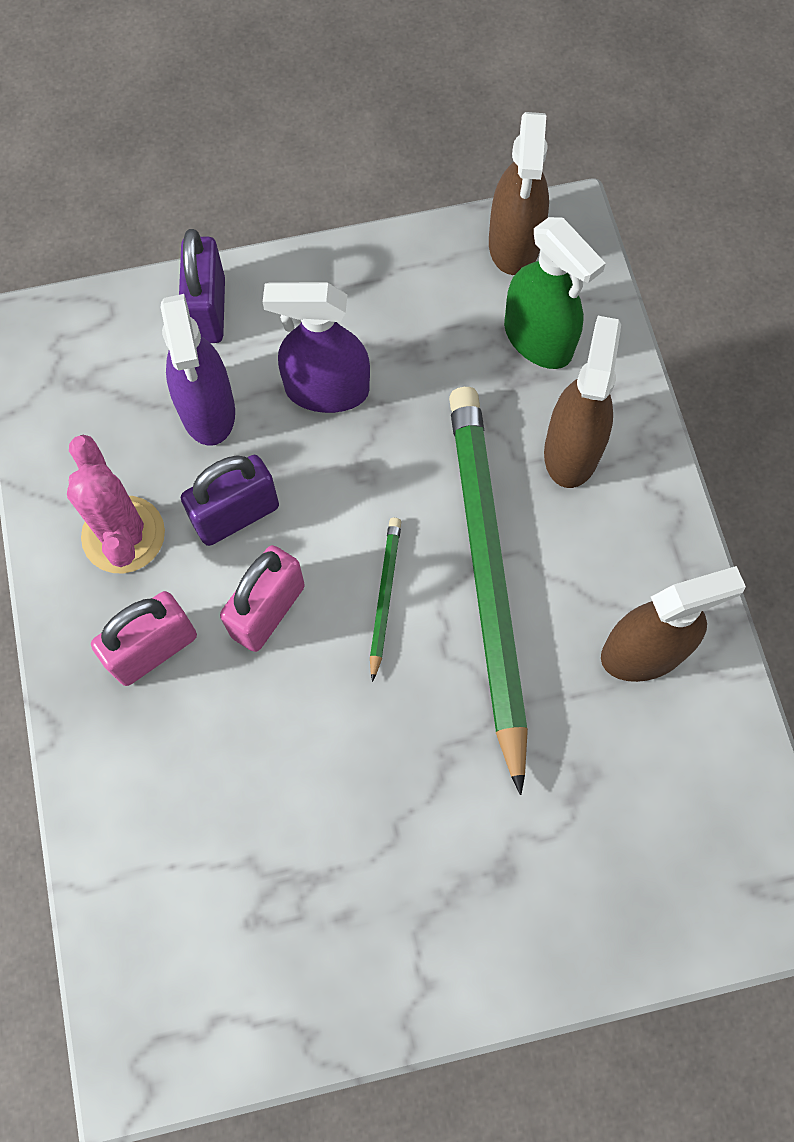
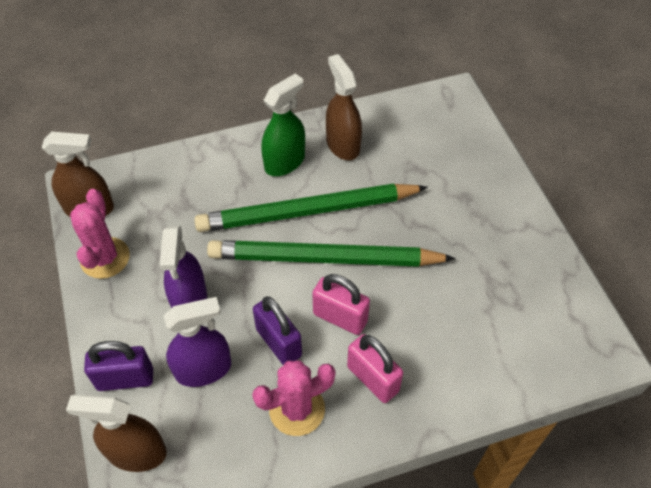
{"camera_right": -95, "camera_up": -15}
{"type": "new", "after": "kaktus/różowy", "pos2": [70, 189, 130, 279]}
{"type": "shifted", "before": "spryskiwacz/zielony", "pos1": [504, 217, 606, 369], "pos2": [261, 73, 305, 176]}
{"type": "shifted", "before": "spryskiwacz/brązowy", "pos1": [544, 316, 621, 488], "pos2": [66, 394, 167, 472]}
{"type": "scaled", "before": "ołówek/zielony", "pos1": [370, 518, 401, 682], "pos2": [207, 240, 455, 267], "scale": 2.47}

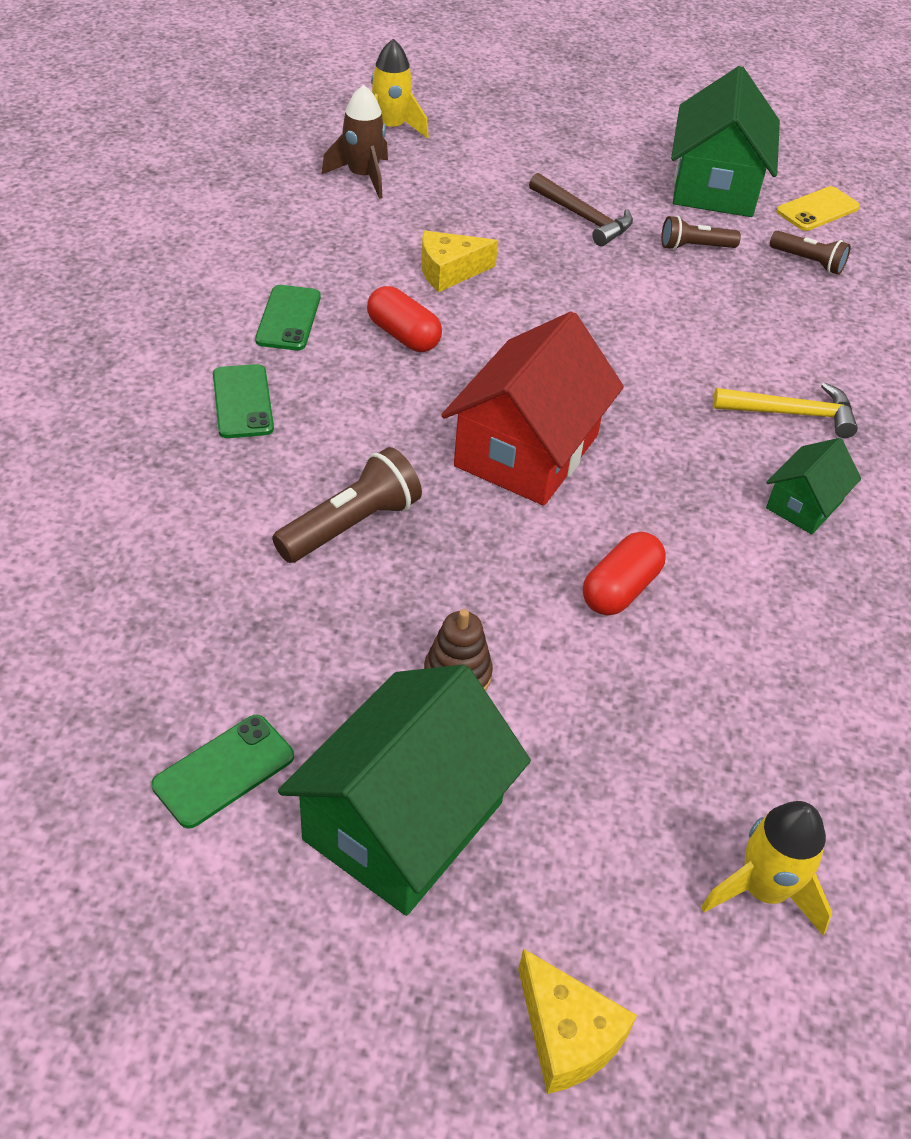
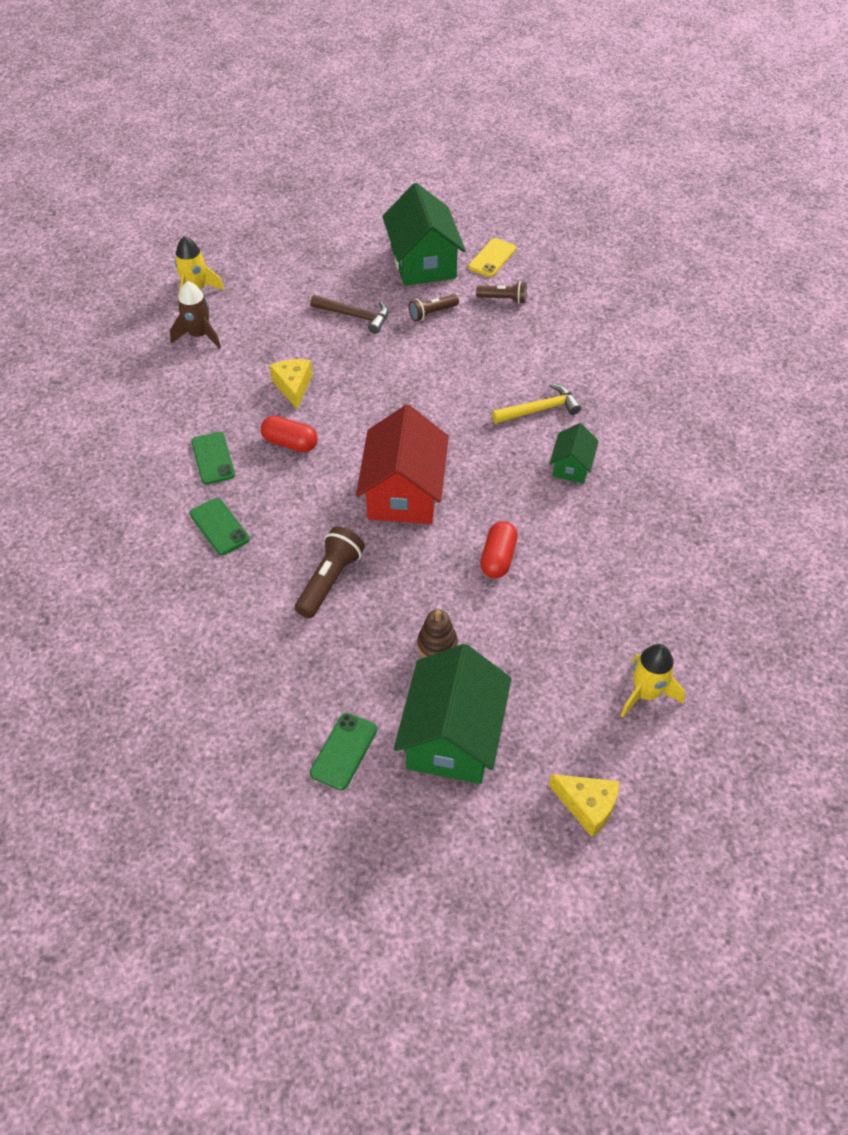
{"camera_right": -20, "camera_up": 5}
{"type": "rotated", "before": "ser/żółty", "pos1": [421, 230, 498, 292], "pos2": [269, 359, 312, 410], "turn": 120}

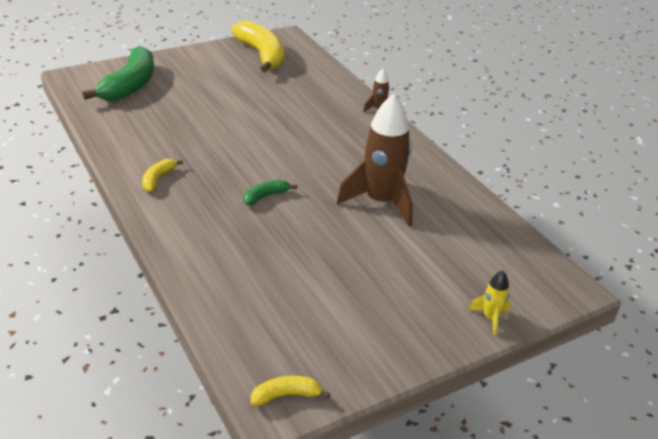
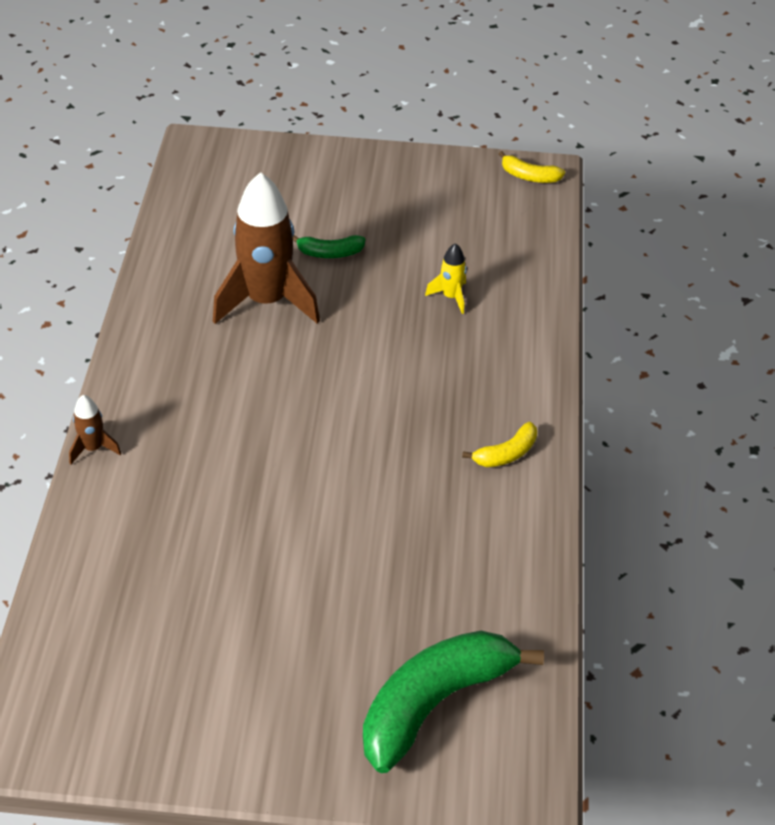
{"camera_right": -145, "camera_up": 10}
{"type": "gone", "before": "banan/żółty", "pos1": [231, 20, 284, 73]}
{"type": "shifted", "before": "banan/zielony", "pos1": [244, 179, 297, 206], "pos2": [293, 235, 365, 258]}
{"type": "shifted", "before": "rakieta/żółty", "pos1": [469, 270, 511, 336], "pos2": [425, 243, 467, 314]}

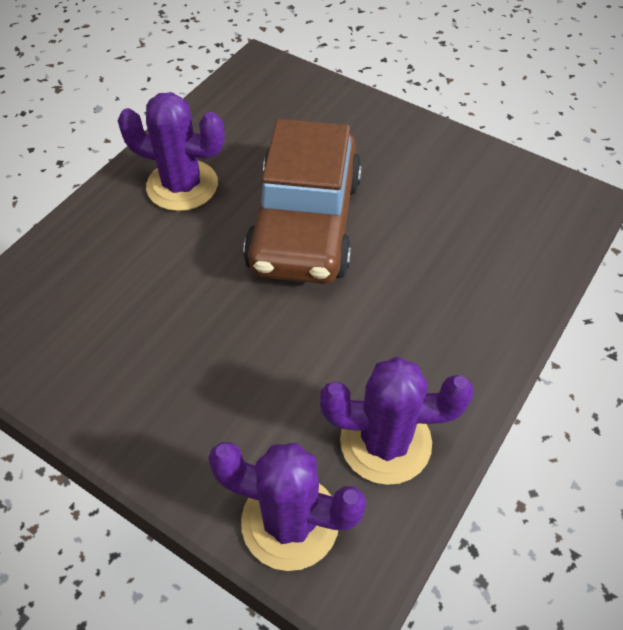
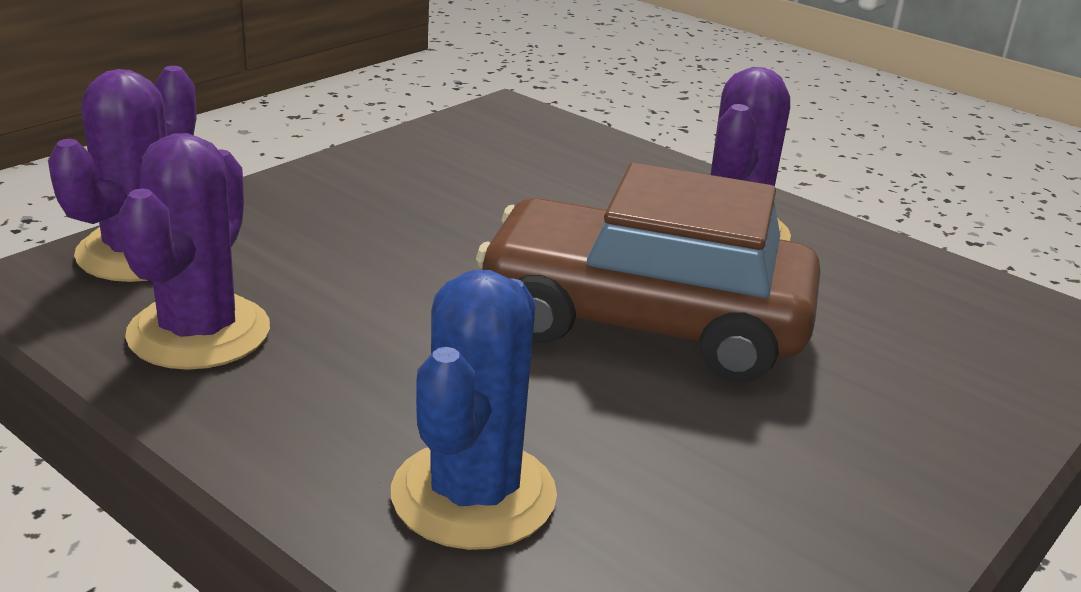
{"camera_right": 95, "camera_up": -25}
{"type": "new", "after": "kaktus/niebieski", "pos2": [391, 270, 557, 550]}

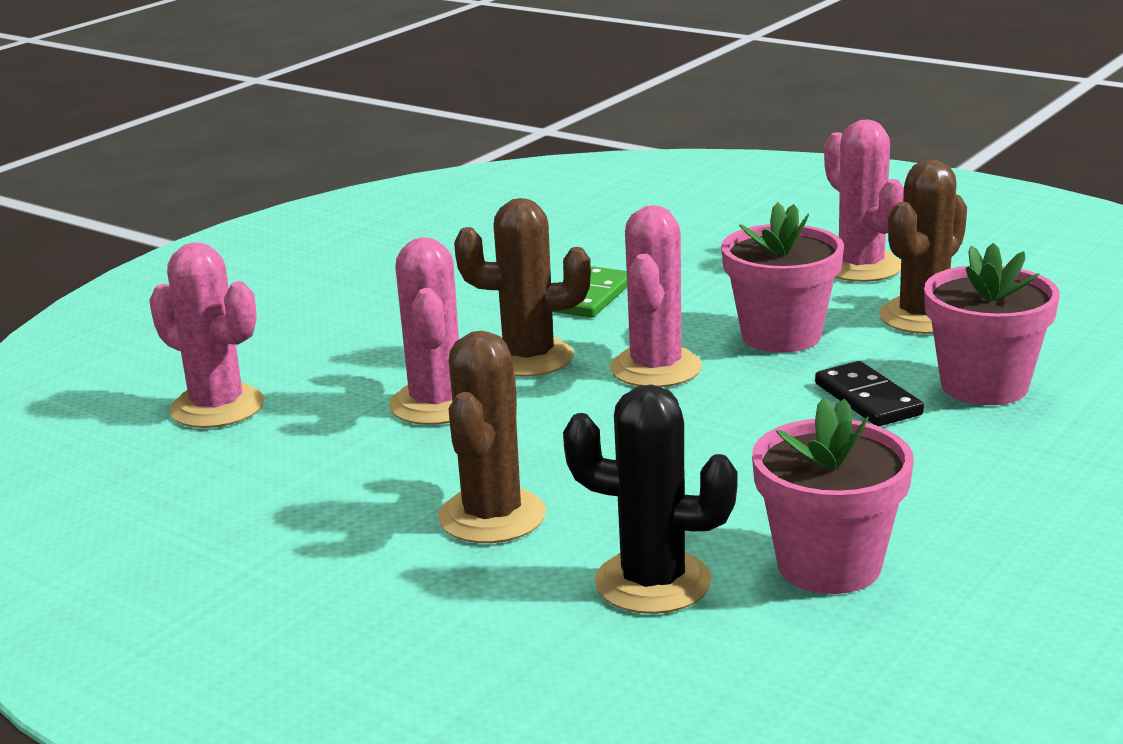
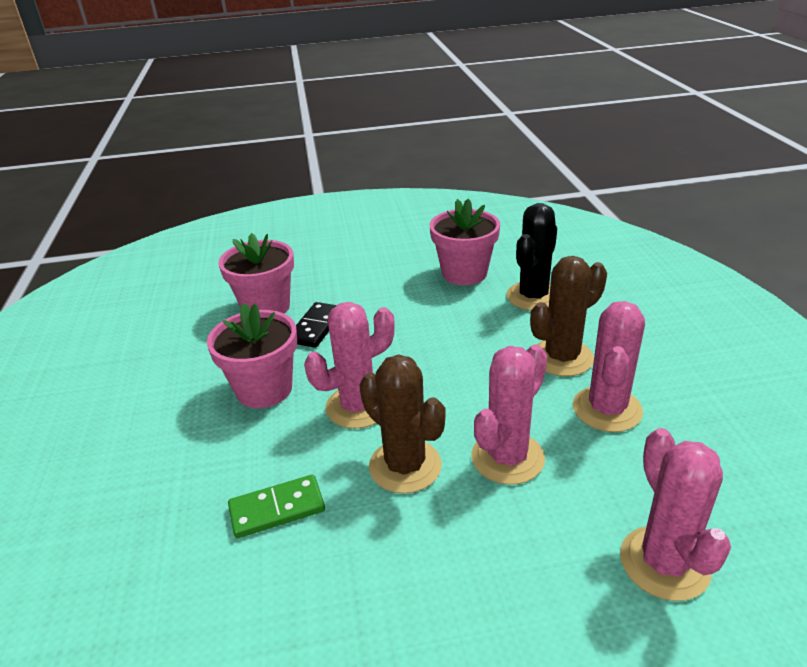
{"camera_right": -135, "camera_up": 10}
{"type": "gone", "before": "kaktus/brązowy", "pos1": [879, 160, 967, 334]}
{"type": "shifted", "before": "kaktus/różowy", "pos1": [824, 119, 904, 282], "pos2": [573, 301, 645, 432]}
{"type": "rotated", "before": "kaktus/czarny", "pos1": [563, 385, 738, 614], "pos2": [506, 203, 557, 311], "turn": 60}

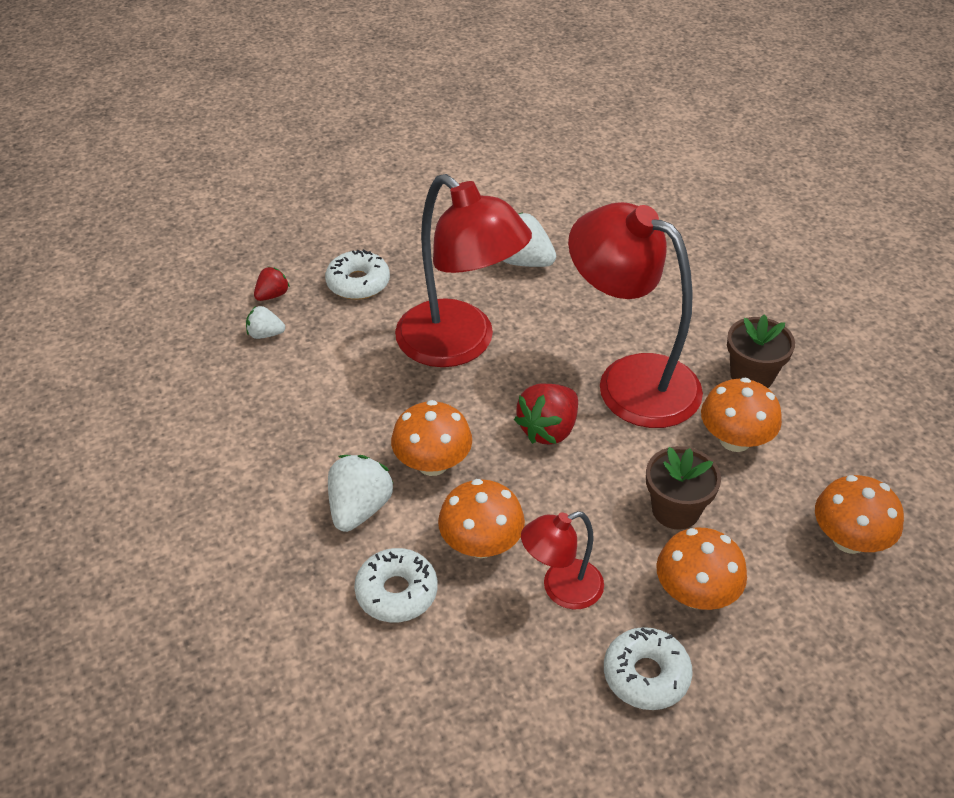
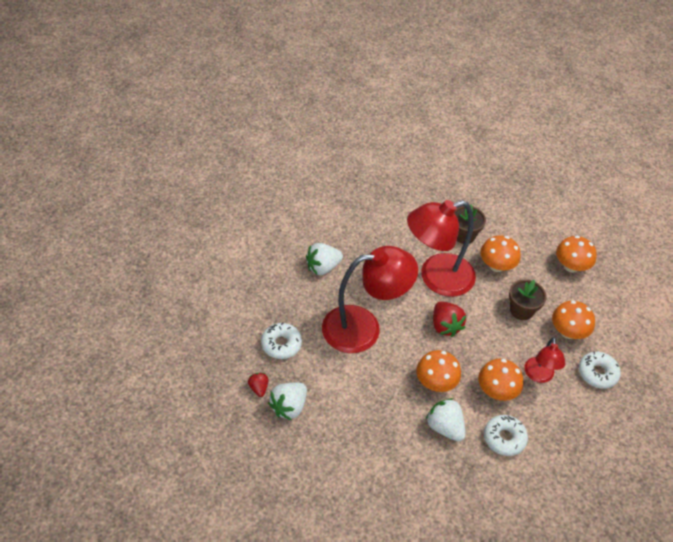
{"camera_right": -60, "camera_up": 5}
{"type": "scaled", "before": "truskawka/biały", "pos1": [246, 306, 285, 339], "pos2": [268, 382, 307, 420], "scale": 1.73}

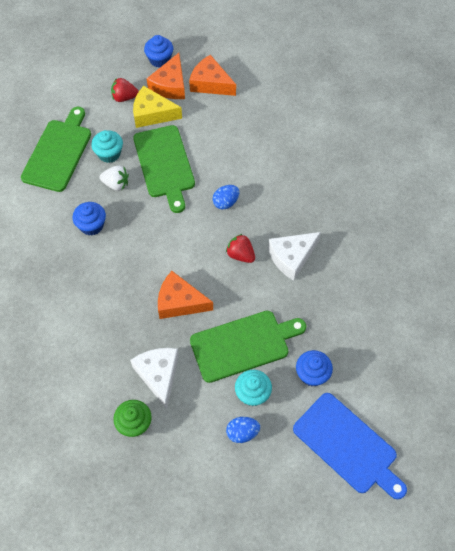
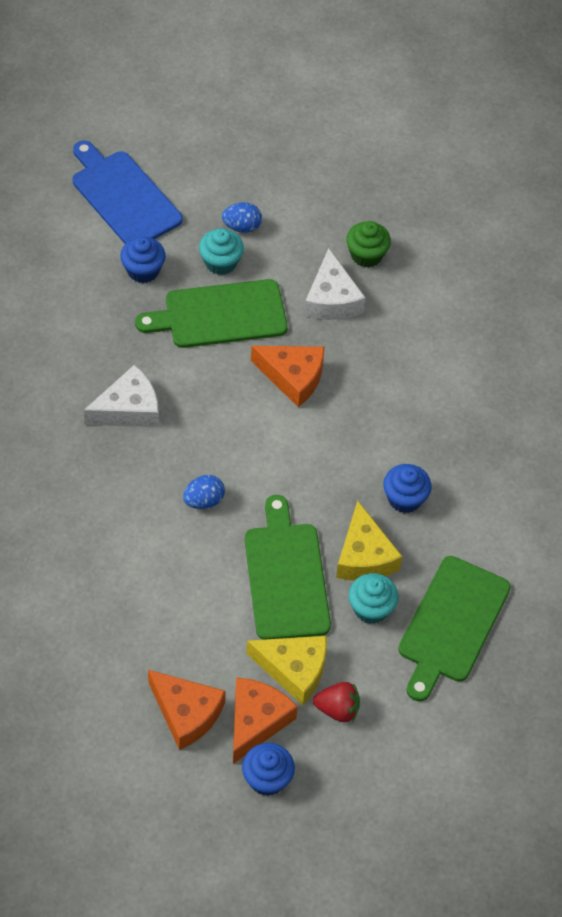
{"camera_right": -175, "camera_up": -5}
{"type": "gone", "before": "truskawka/czerwony", "pos1": [226, 234, 255, 263]}
{"type": "swapped", "before": "truskawka/biały", "after": "ser/żółty", "pos1": [100, 165, 129, 191], "pos2": [336, 501, 402, 580]}

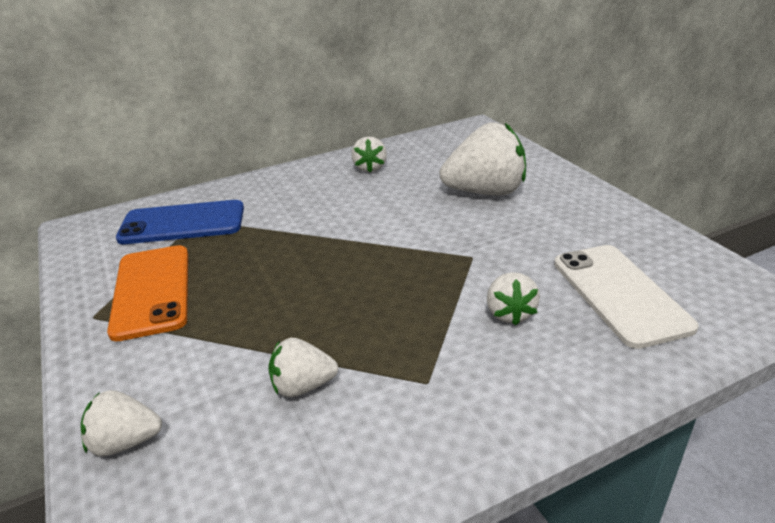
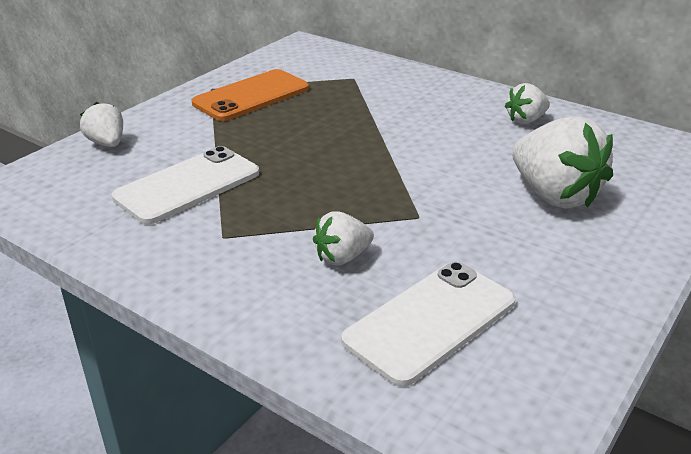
{"camera_right": 60, "camera_up": 0}
{"type": "gone", "before": "telefon/niebieski", "pos1": [116, 200, 244, 244]}
{"type": "swapped", "before": "truskawka/biały", "after": "telefon/biały", "pos1": [268, 338, 338, 397], "pos2": [111, 146, 259, 224]}

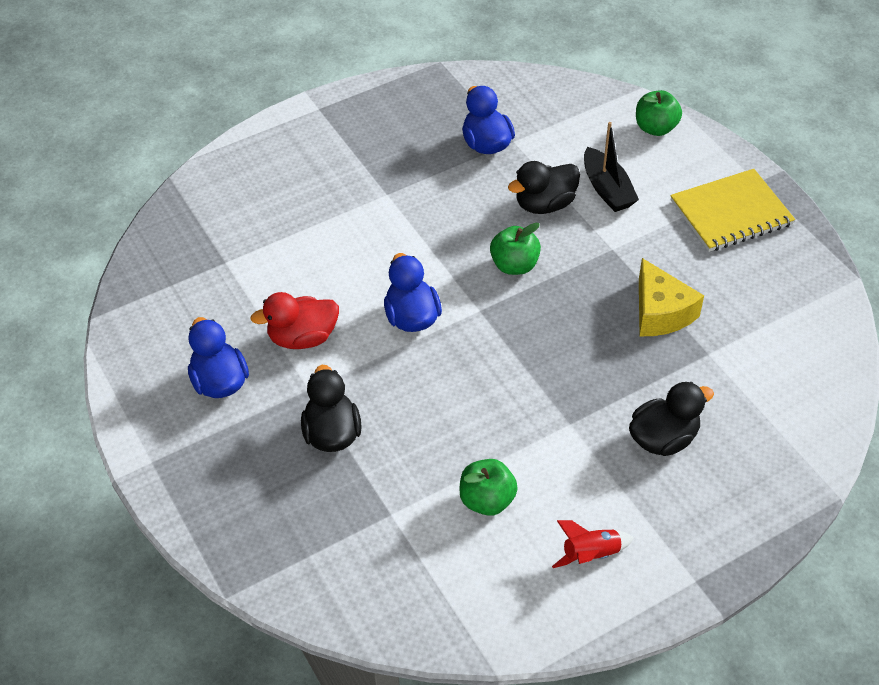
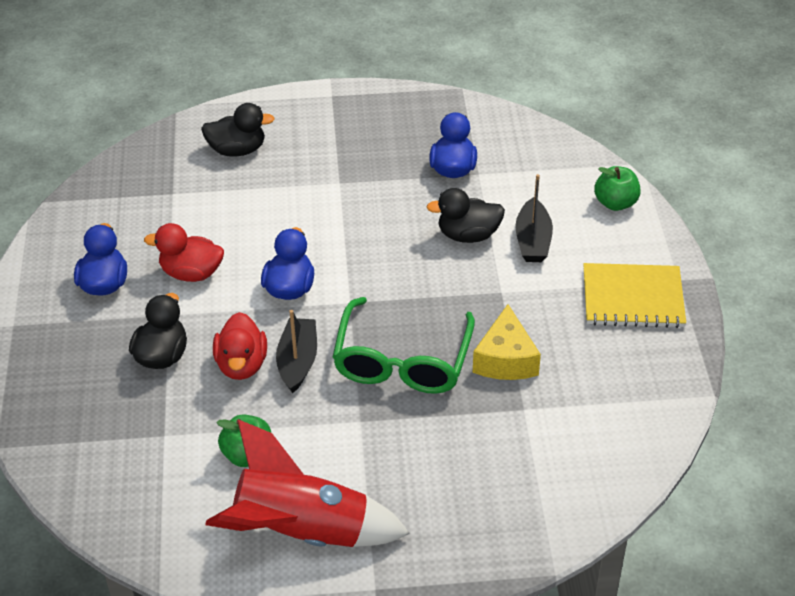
{"camera_right": 25, "camera_up": -5}
{"type": "gone", "before": "jabłko/zielony", "pos1": [490, 223, 541, 275]}
{"type": "new", "after": "kaczka/czerwony", "pos2": [213, 312, 267, 380]}
{"type": "new", "after": "łódka/czarny", "pos2": [276, 310, 317, 393]}
{"type": "new", "after": "okulary/zielony", "pos2": [333, 297, 475, 394]}
{"type": "shifted", "before": "kaczka/czarny", "pos1": [629, 382, 714, 456], "pos2": [201, 103, 275, 157]}
{"type": "scaled", "before": "rakieta/czerwony", "pos1": [552, 520, 634, 568], "pos2": [205, 419, 410, 547], "scale": 2.41}

